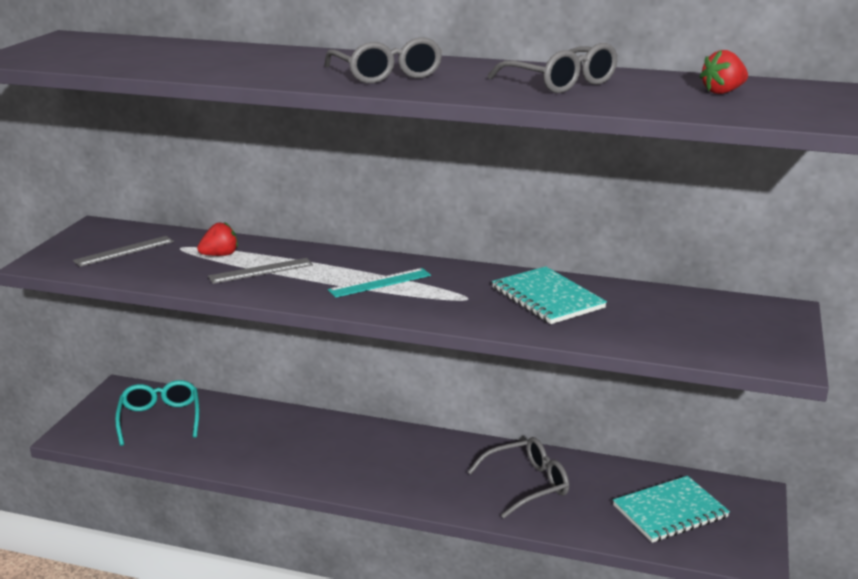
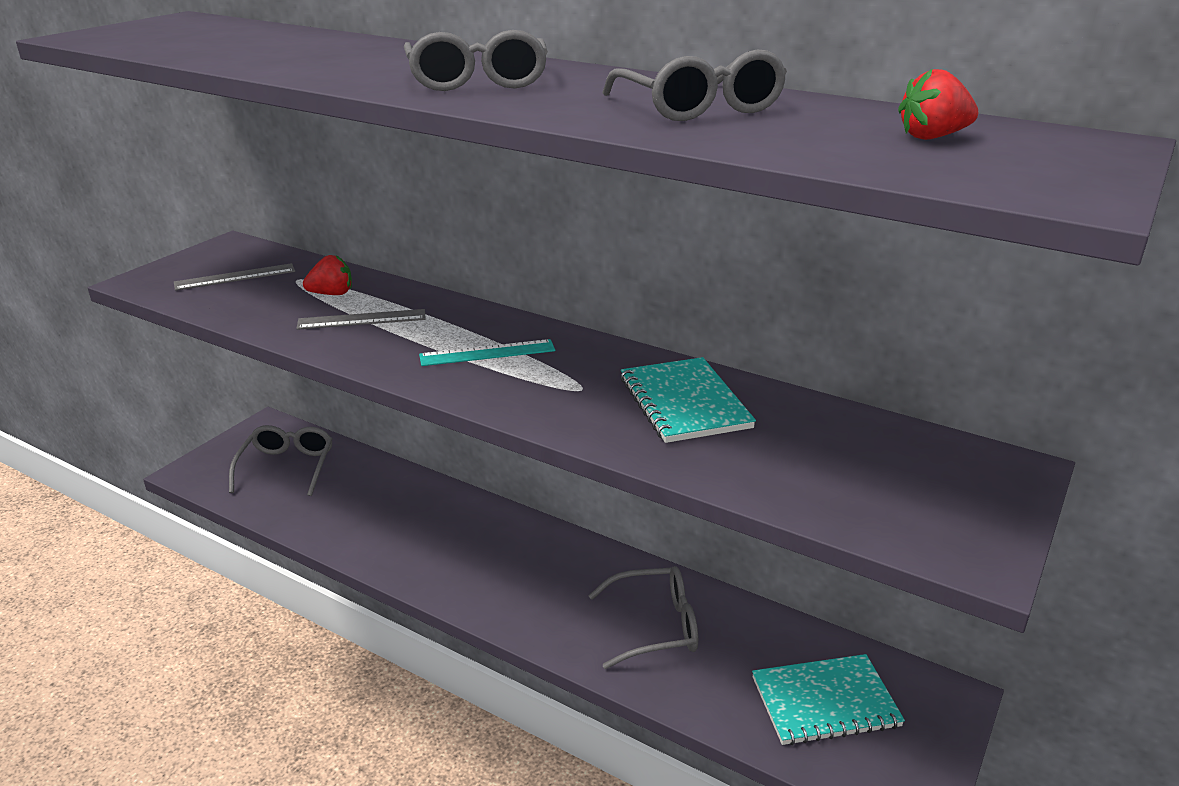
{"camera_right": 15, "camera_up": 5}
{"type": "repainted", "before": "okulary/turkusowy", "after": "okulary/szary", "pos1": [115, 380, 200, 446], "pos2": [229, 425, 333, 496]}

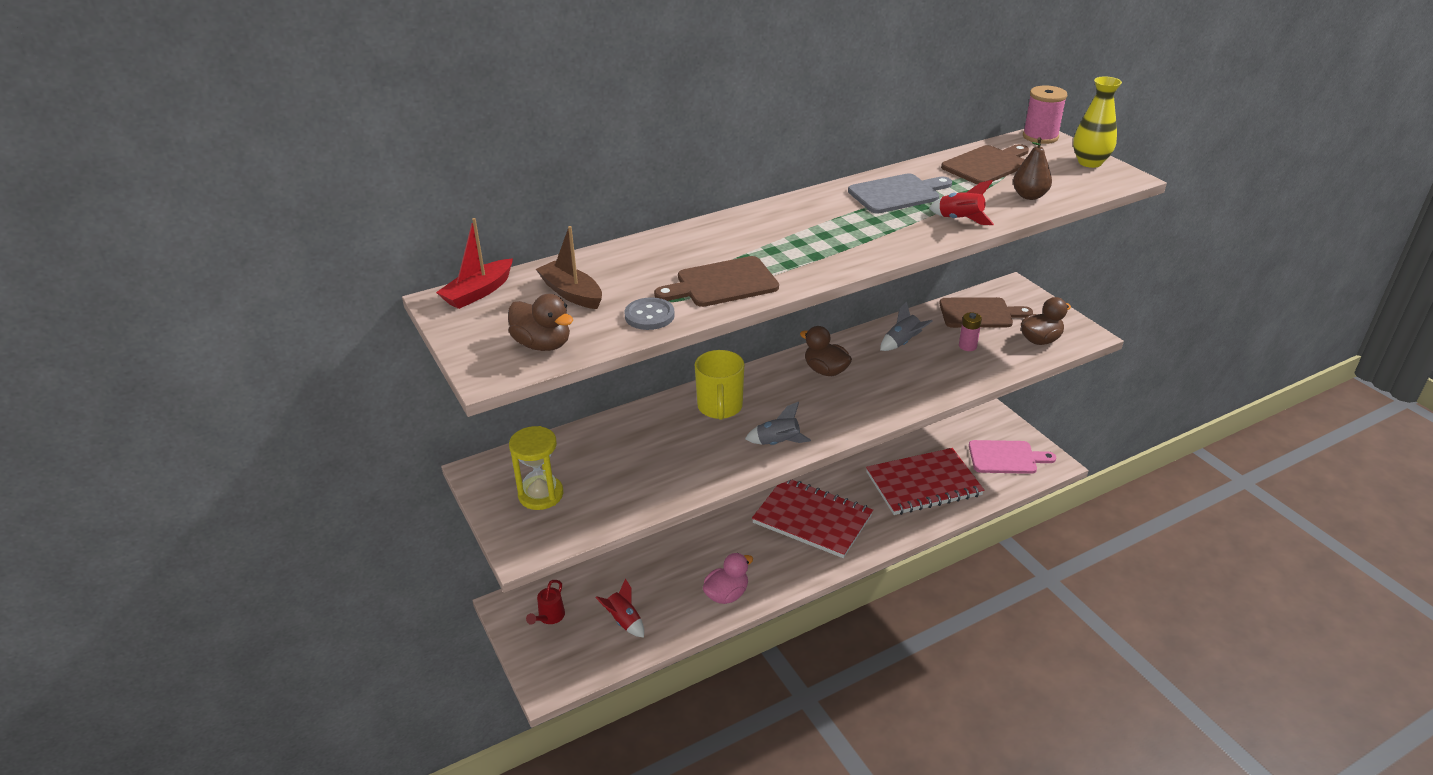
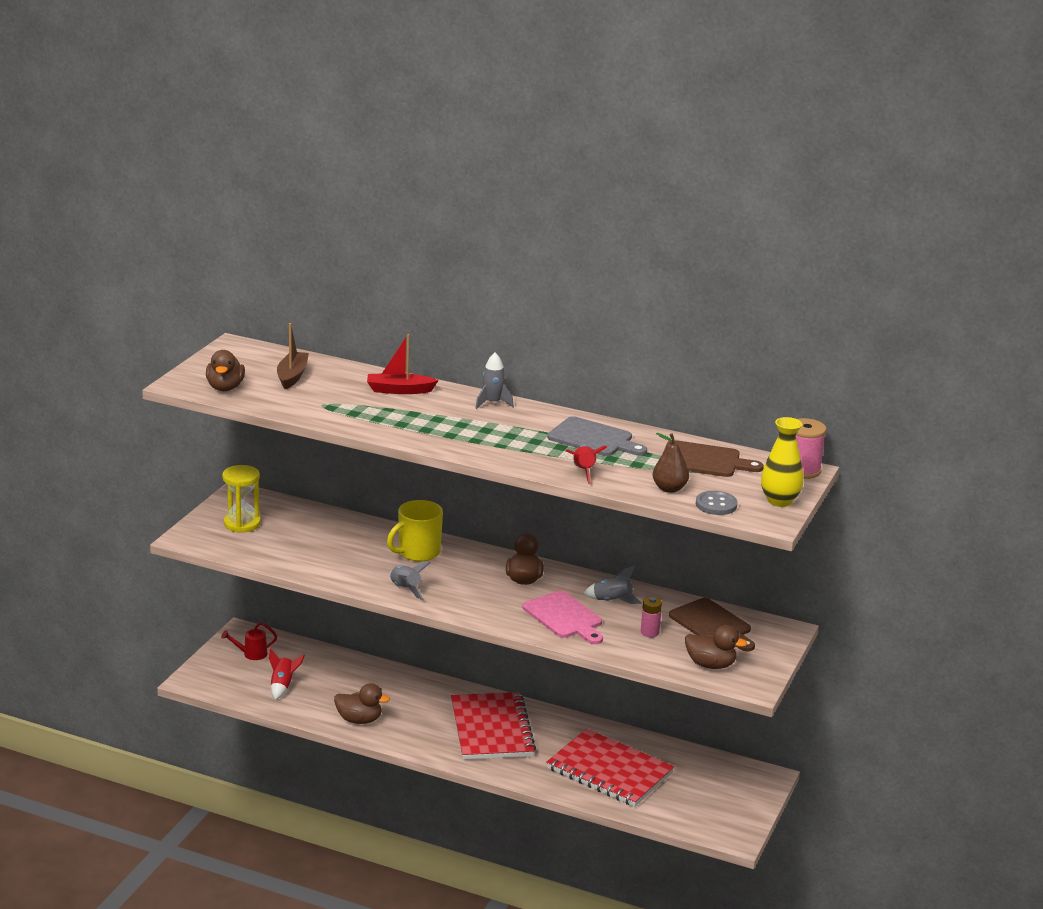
{"camera_right": 50, "camera_up": -10}
{"type": "gone", "before": "deska do krojenia/brązowy", "pos1": [654, 256, 779, 307]}
{"type": "new", "after": "rakieta/szary", "pos2": [475, 353, 514, 409]}
{"type": "shifted", "before": "łódka/czerwony", "pos1": [436, 218, 513, 309], "pos2": [367, 334, 439, 394]}
{"type": "shifted", "before": "guzik/szary", "pos1": [625, 297, 675, 330], "pos2": [696, 491, 738, 515]}
{"type": "shifted", "before": "deska do krojenia/różowy", "pos1": [969, 440, 1056, 474], "pos2": [522, 591, 603, 644]}
{"type": "repainted", "before": "kaczka/różowy", "after": "kaczka/brązowy", "pos1": [703, 553, 753, 604], "pos2": [334, 683, 390, 724]}

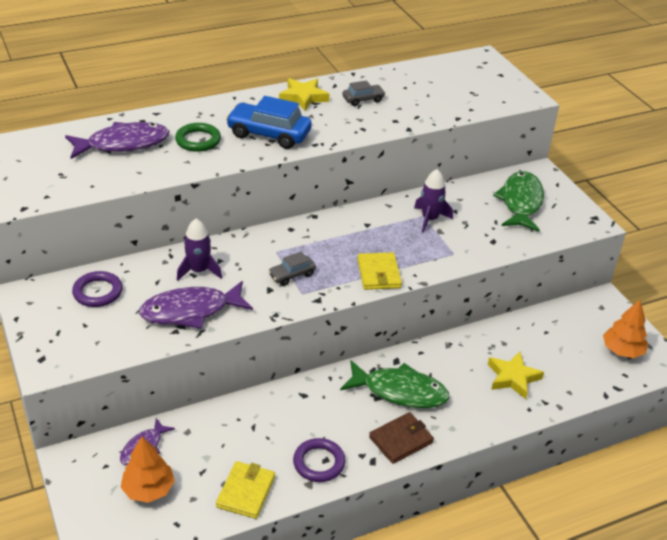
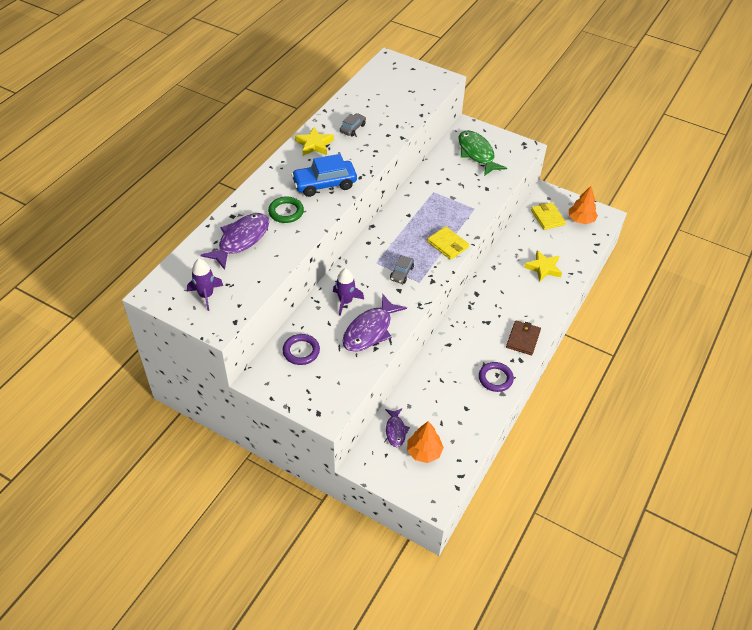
{"camera_right": -35, "camera_up": 10}
{"type": "gone", "before": "ryba/zielony", "pos1": [340, 360, 450, 408]}
{"type": "shifted", "before": "portfel/żółty", "pos1": [216, 461, 275, 519], "pos2": [531, 202, 566, 230]}
{"type": "shifted", "before": "rakieta/fioletowy", "pos1": [414, 169, 453, 233], "pos2": [187, 259, 223, 311]}

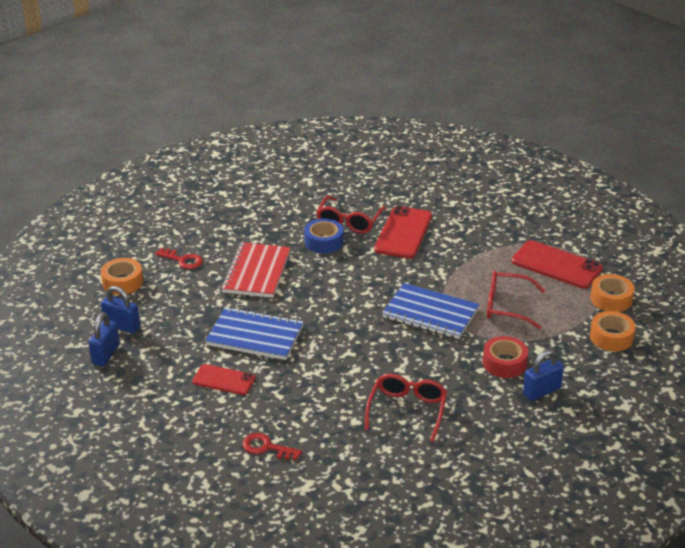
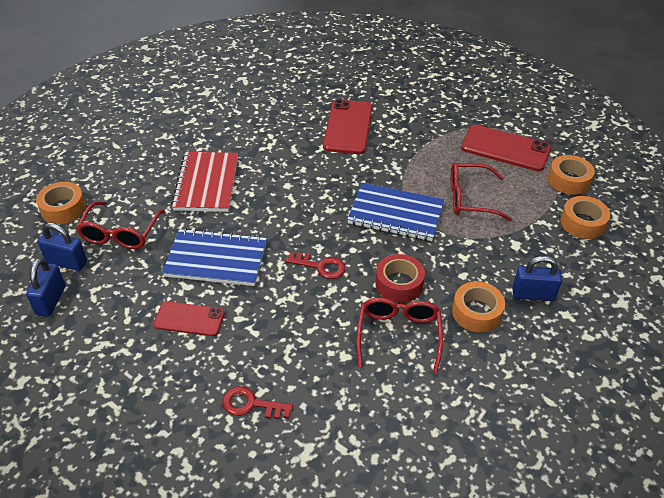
{"camera_right": -10, "camera_up": 10}
{"type": "gone", "before": "taśma klejąca/niebieski", "pos1": [304, 219, 344, 253]}
{"type": "new", "after": "taśma klejąca/pomarańczowy", "pos2": [452, 281, 505, 333]}
{"type": "shifted", "before": "klucz/czerwony", "pos1": [155, 248, 203, 269], "pos2": [286, 252, 346, 279]}
{"type": "shifted", "before": "okulary/czerwony", "pos1": [316, 196, 386, 233], "pos2": [76, 201, 165, 249]}
{"type": "shifted", "before": "taśma klejąca/czerwony", "pos1": [483, 336, 528, 378], "pos2": [376, 254, 425, 303]}
{"type": "rotated", "before": "kłódka/niebieski", "pos1": [523, 350, 564, 401], "pos2": [512, 256, 562, 301], "turn": 45}

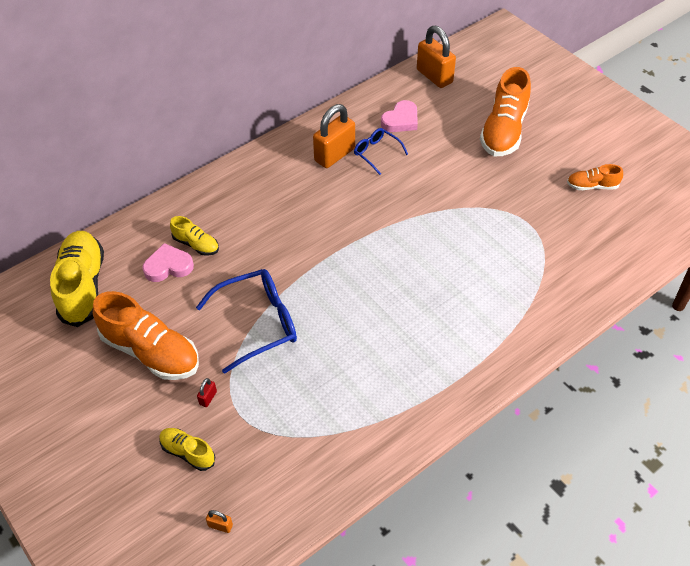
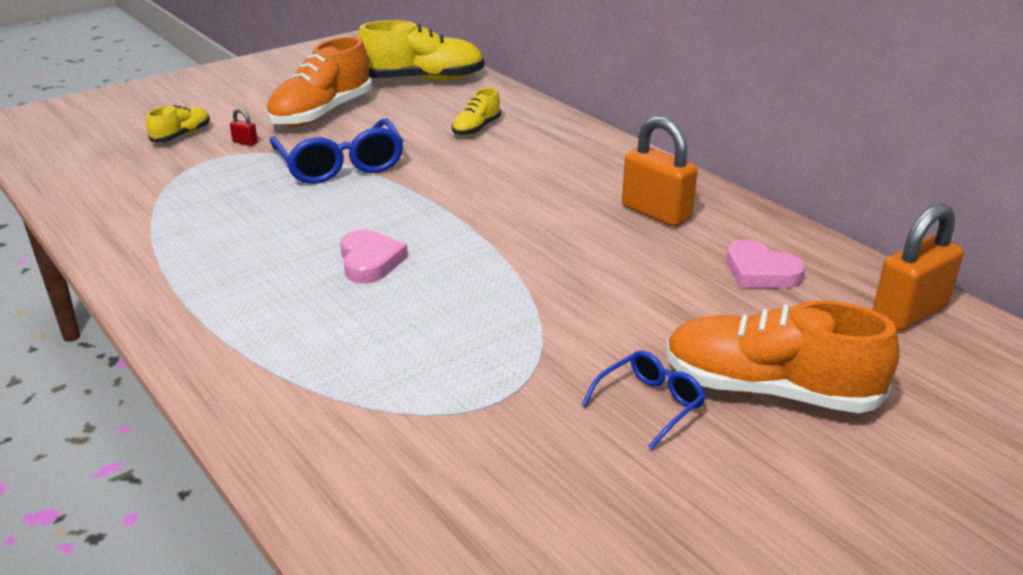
{"camera_right": 90, "camera_up": -20}
{"type": "gone", "before": "kłódka/pomarańczowy", "pos1": [206, 510, 233, 533]}
{"type": "gone", "before": "but/pomarańczowy", "pos1": [567, 164, 623, 190]}
{"type": "shifted", "before": "serce/różowy", "pos1": [142, 243, 194, 282], "pos2": [340, 230, 408, 283]}
{"type": "shifted", "before": "okulary/niebieski", "pos1": [354, 128, 408, 175], "pos2": [581, 350, 705, 449]}

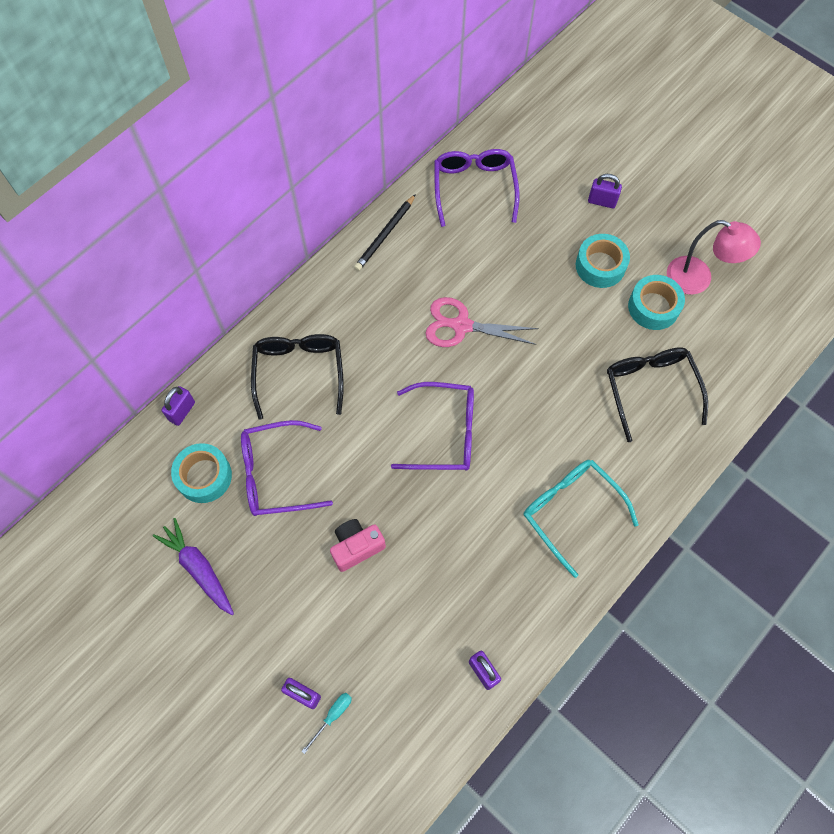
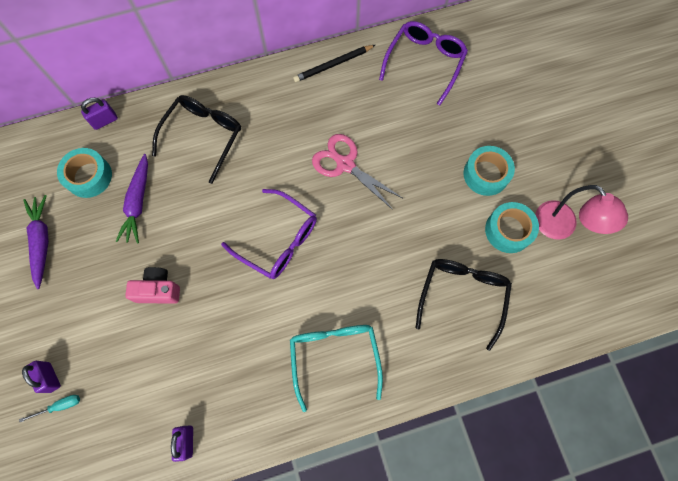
{"camera_right": 30, "camera_up": 5}
{"type": "gone", "before": "kłódka/fioletowy", "pos1": [588, 174, 622, 208]}
{"type": "swapped", "before": "okulary/fioletowy", "after": "marchewka/fioletowy", "pos1": [241, 420, 333, 516], "pos2": [116, 154, 148, 243]}

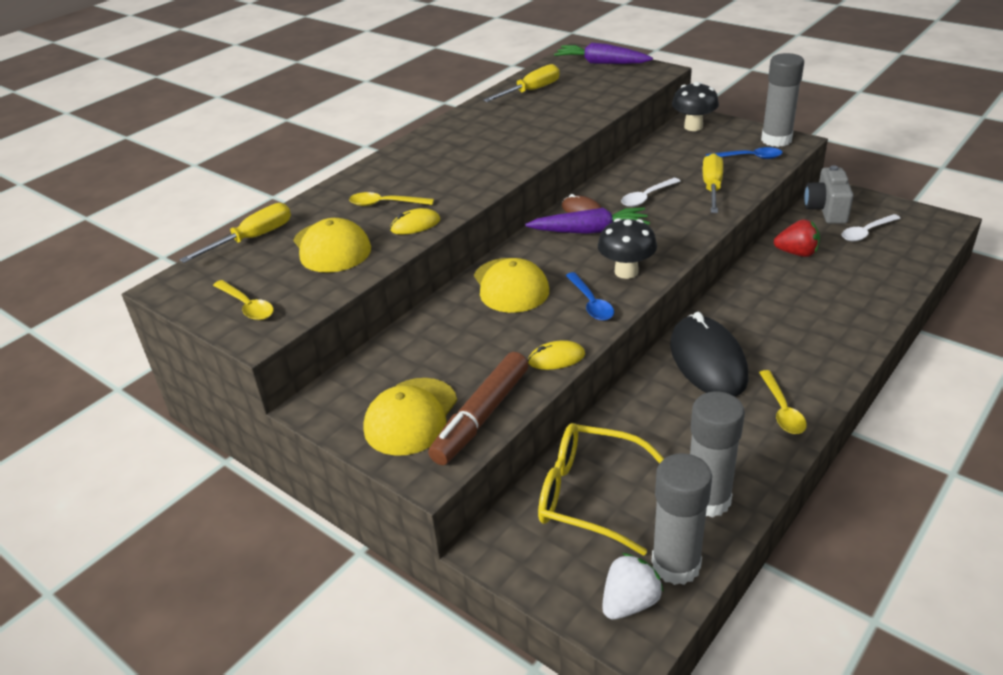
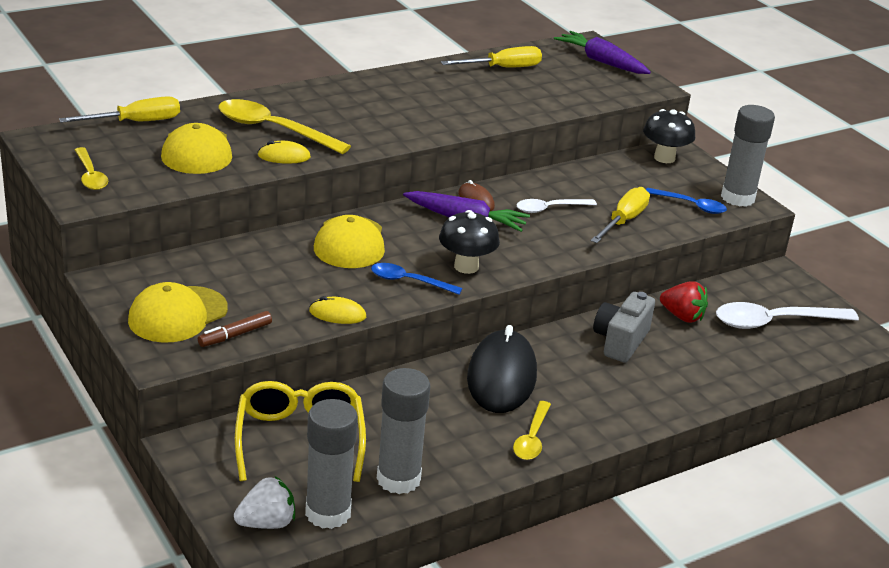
{"camera_right": 15, "camera_up": -5}
{"type": "shifted", "before": "aparat fotograficzny/szary", "pos1": [804, 165, 853, 224], "pos2": [593, 292, 655, 363]}
{"type": "rotated", "before": "okulary/żółty", "pos1": [538, 423, 664, 556], "pos2": [235, 381, 366, 482], "turn": 45}
{"type": "rotated", "before": "łyżka/niebieski", "pos1": [566, 272, 614, 321], "pos2": [371, 263, 463, 295], "turn": 105}
{"type": "scaled", "before": "łyżka/żółty", "pos1": [349, 192, 434, 206], "pos2": [219, 99, 351, 154], "scale": 1.71}
{"type": "scaled", "before": "flamaster/brązowy", "pos1": [428, 352, 528, 465], "pos2": [198, 311, 272, 347], "scale": 0.54}
{"type": "scaled", "before": "łyżka/biały", "pos1": [842, 214, 901, 241], "pos2": [716, 302, 859, 329], "scale": 1.71}

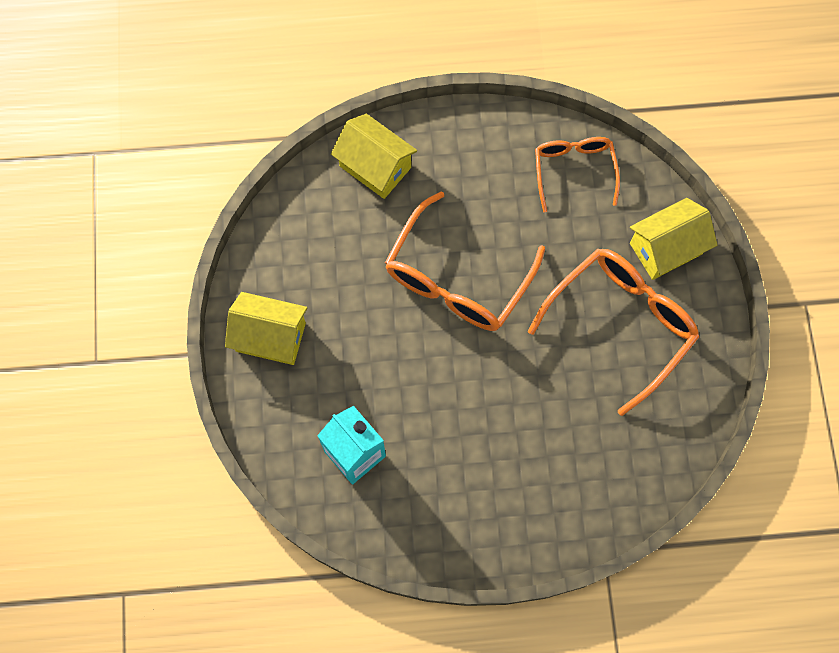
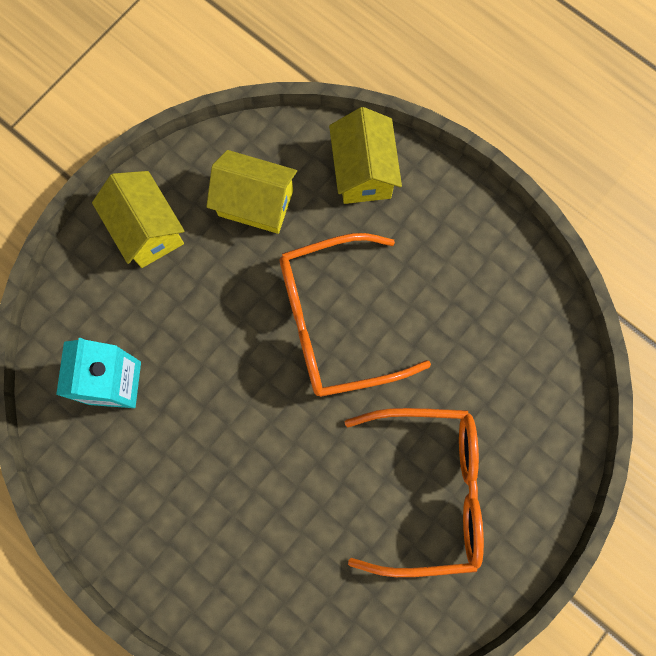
{"camera_right": 45, "camera_up": 5}
{"type": "gone", "before": "okulary/pomarańczowy", "pos1": [535, 137, 620, 212]}
{"type": "shifted", "before": "domek/żółty", "pos1": [630, 198, 717, 280], "pos2": [206, 150, 297, 234]}

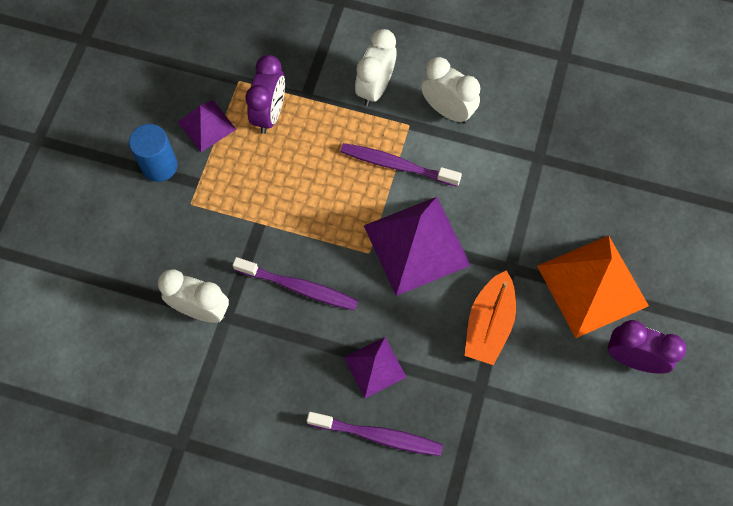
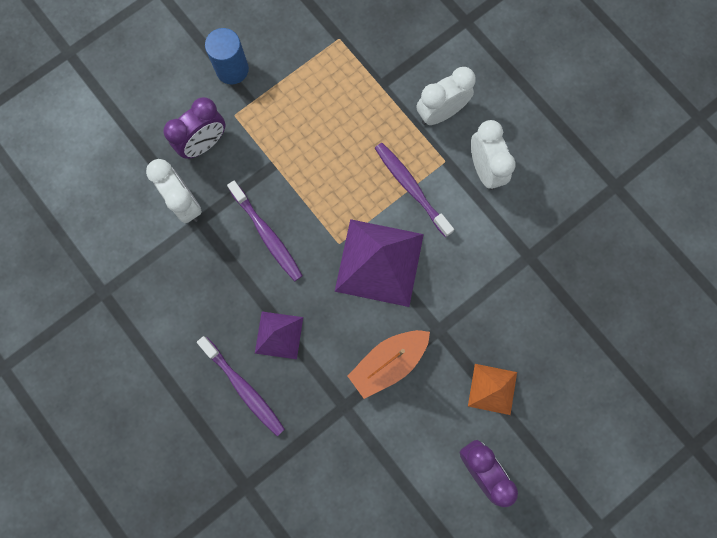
{"camera_right": 35, "camera_up": 10}
{"type": "gone", "before": "piramida/fioletowy", "pos1": [178, 100, 237, 152]}
{"type": "shifted", "before": "budzik/fioletowy", "pos1": [245, 55, 285, 134], "pos2": [163, 97, 226, 159]}
{"type": "scaled", "before": "piramida/pomarańczowy", "pos1": [537, 235, 649, 338], "pos2": [468, 364, 517, 415], "scale": 0.55}

